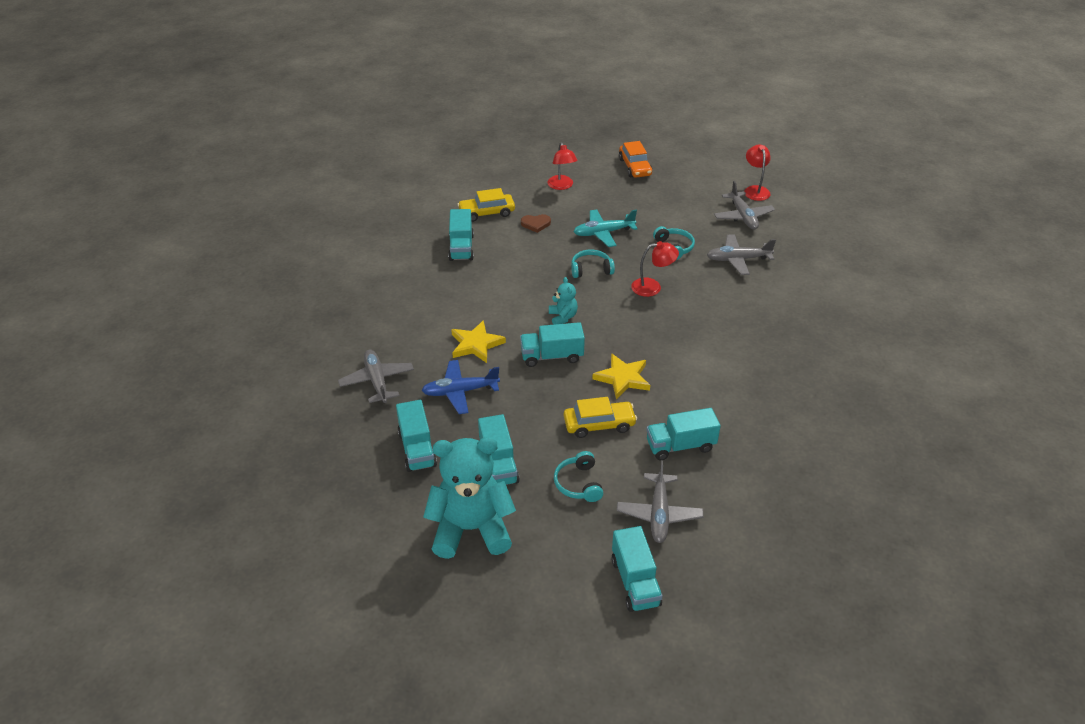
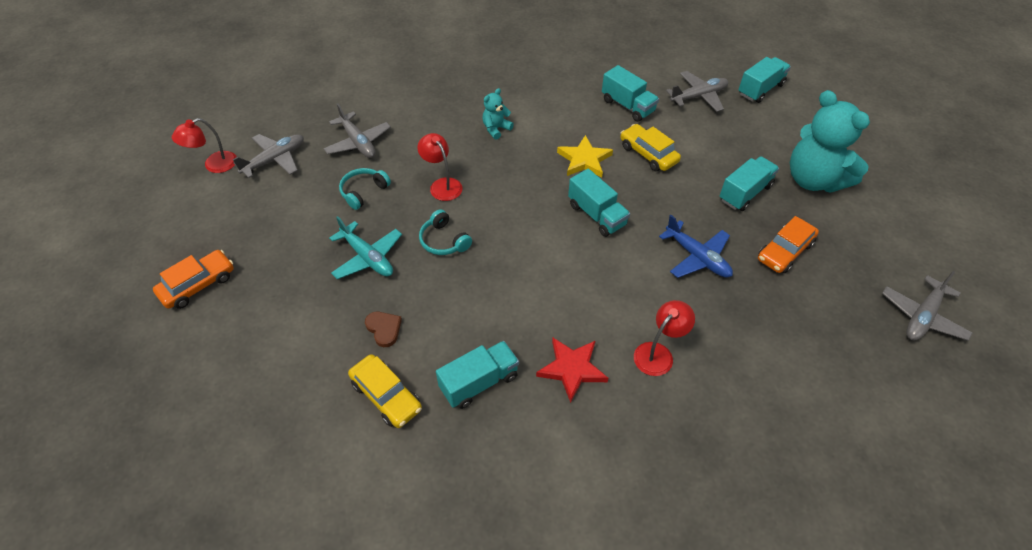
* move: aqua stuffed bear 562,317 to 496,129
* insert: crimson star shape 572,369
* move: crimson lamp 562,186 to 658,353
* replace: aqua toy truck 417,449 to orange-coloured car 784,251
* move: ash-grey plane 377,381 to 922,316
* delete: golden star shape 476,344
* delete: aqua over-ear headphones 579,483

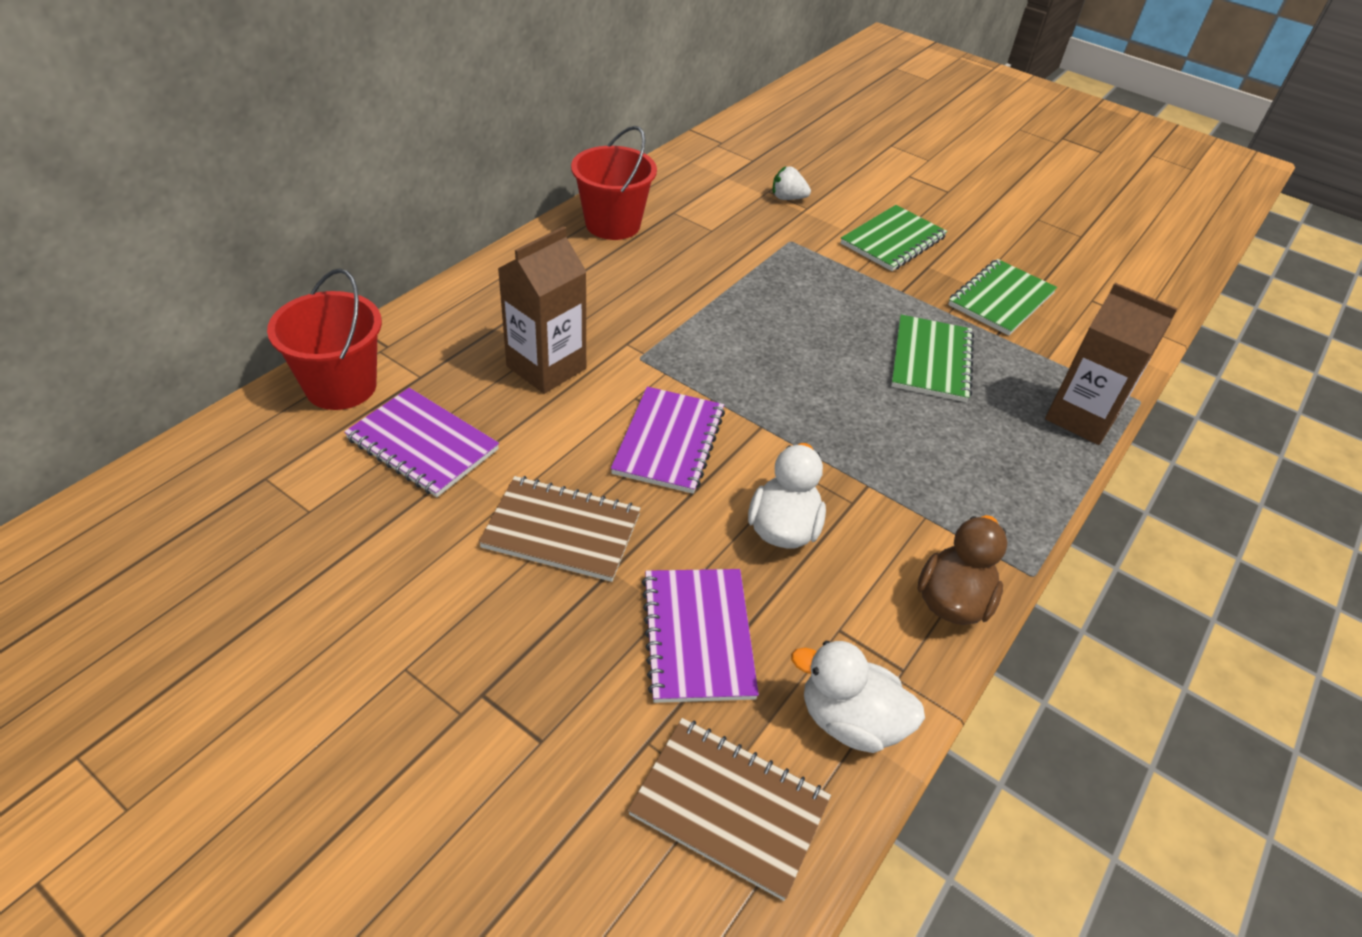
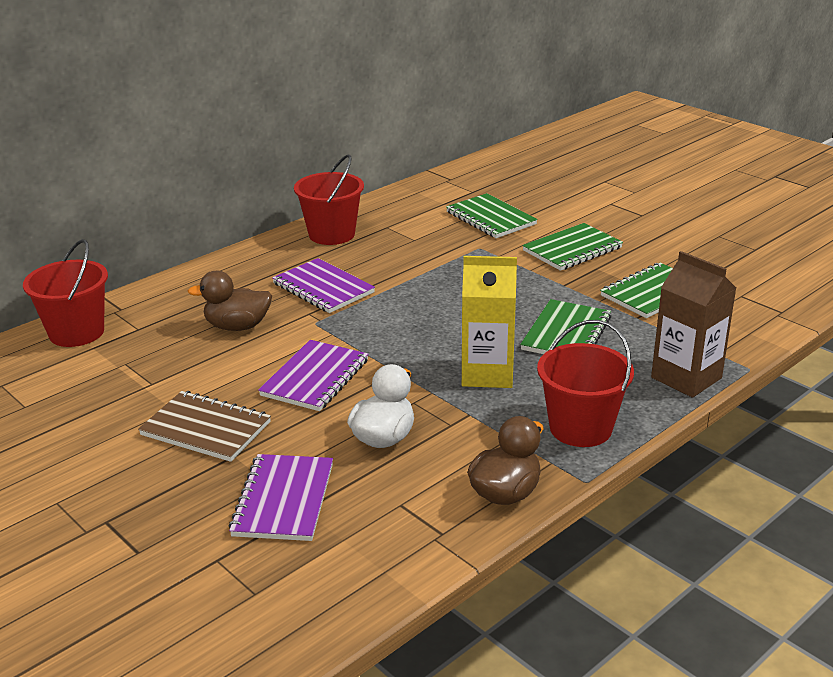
* replace: brown carton 546,367 to brown rubber duck 237,326
* move: royal purple notebook 423,444 to 323,288
* replace: snow-white berry 787,198 to emerald notebook 491,218
* insert: golden carton 487,373
* insert: crimson sand bucket 580,428
* delete: brown notebook 729,808
* delete: snow-white rubber duck 849,721

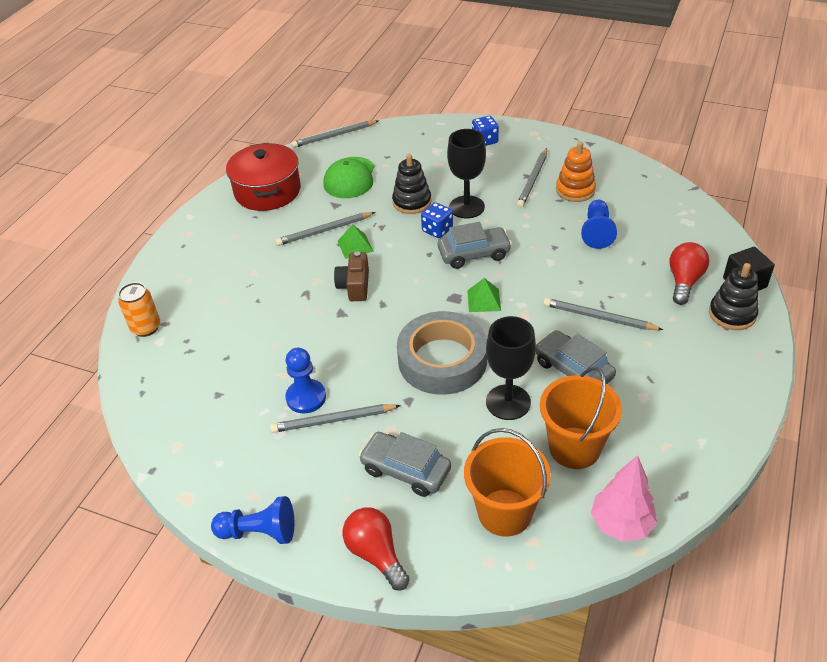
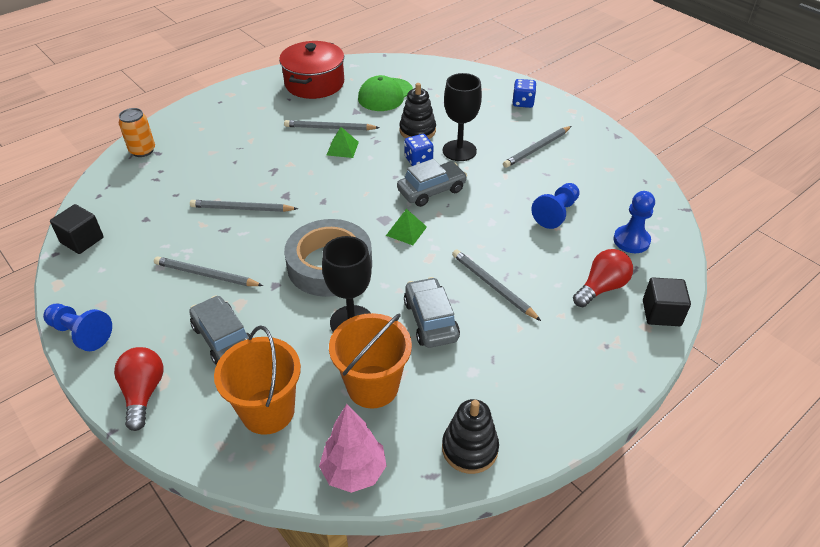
* insert: jet-black cube 82,240
* move: ash-grey wooden pencil 334,136 to 242,209
* rotate: ash-grey car 474,254 = 431,190 45 degrees counterclockwise
* move: jet-black stacking toy 732,314 to 469,448
* move: cobalt pawn 306,397 to 631,240
* delete: brown photo camera 354,286
* delete: orange-coloured stacking toy 575,190

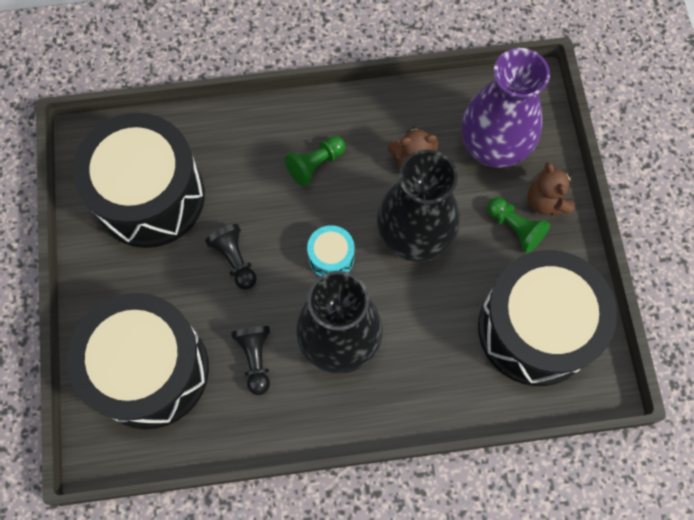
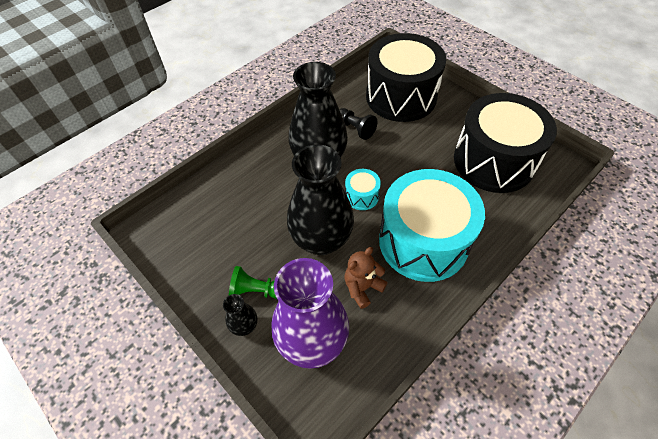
* replace: brown stuffed bear 546,201 to jet-black flower vase 244,326
* replace: emerald pawn 315,164 to aqua snare drum 423,241
* delete: jet-black pawn 235,260
* delete: jet-black snare drum 535,329

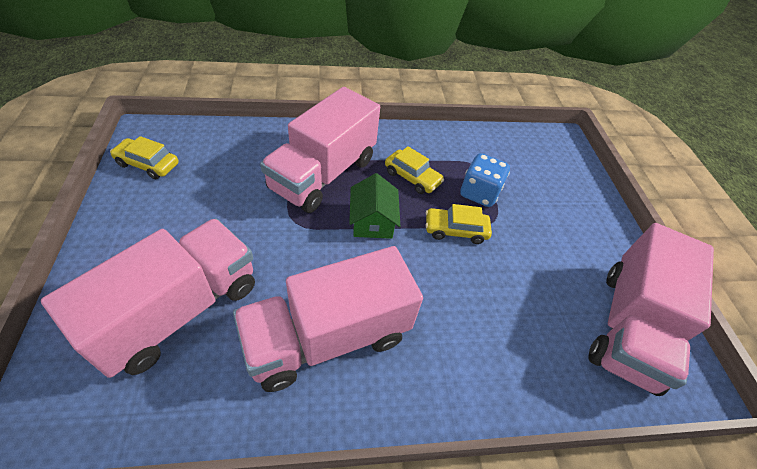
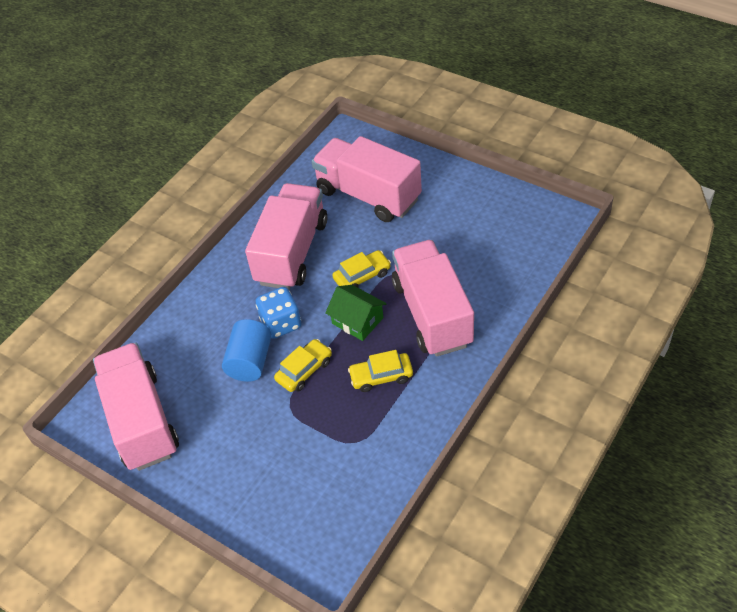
* insert: cobalt cylinder 250,361
* move: cobalt game die 479,193 to 281,323
* rotate: pink toy truck 178,311 = 368,195 135 degrees clockwise
* move: golden car 148,164 to 362,276

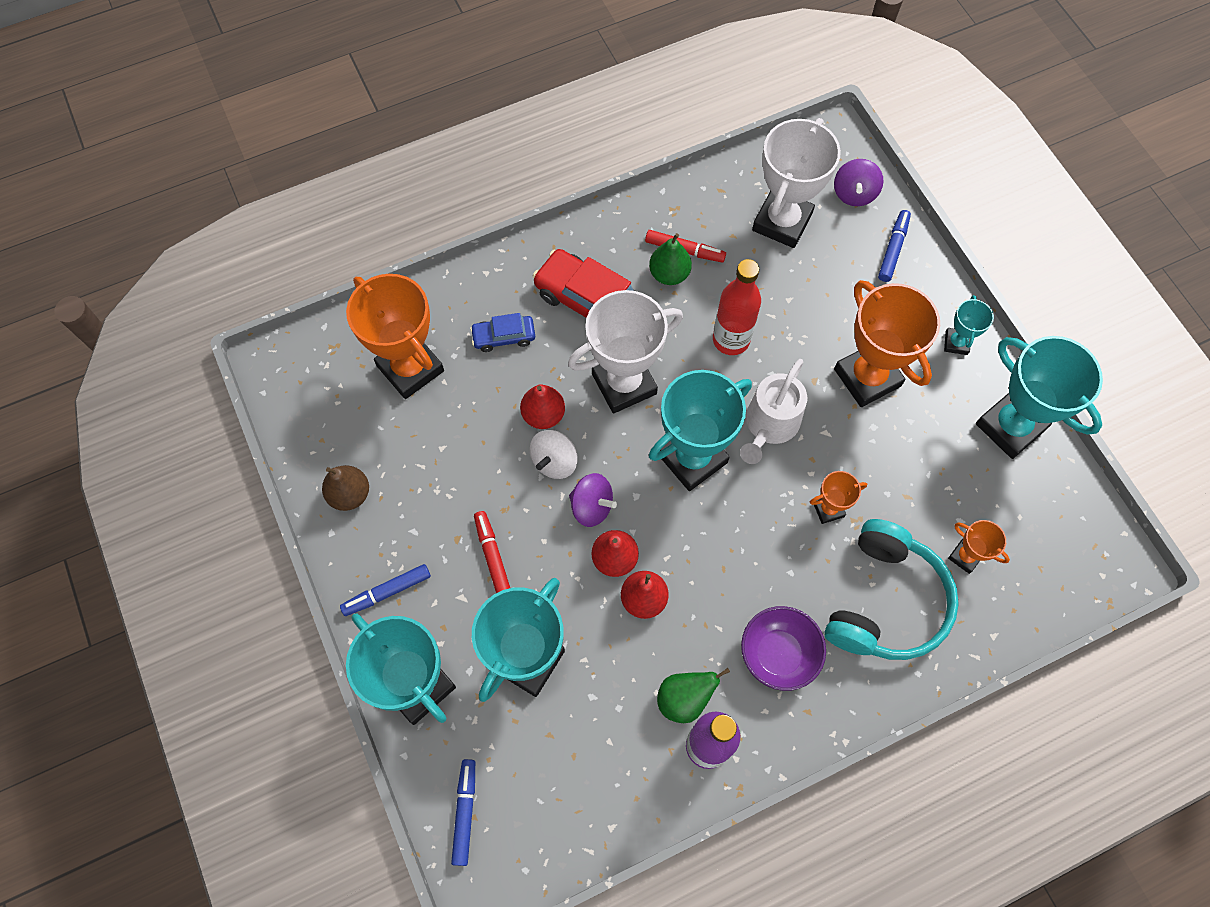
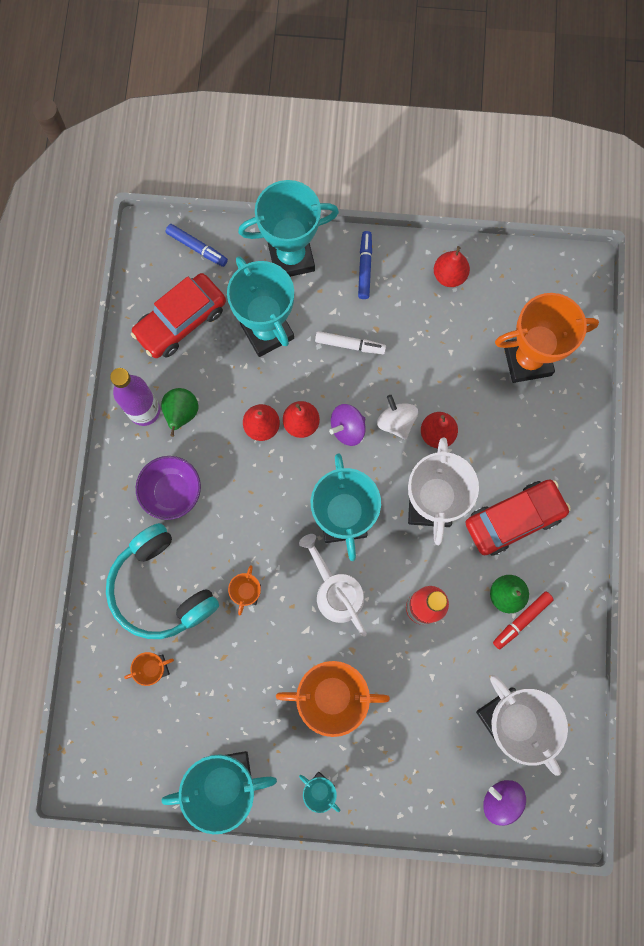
* insert: crimson car 181,321
* recolor: crimson felt pen 493,556 to snow-white felt pen 350,345
* recolor: brown toy pear 350,494 to crimson toy pear 449,275
* delete: cobalt car 504,337
* delete: cobalt felt pen 893,249

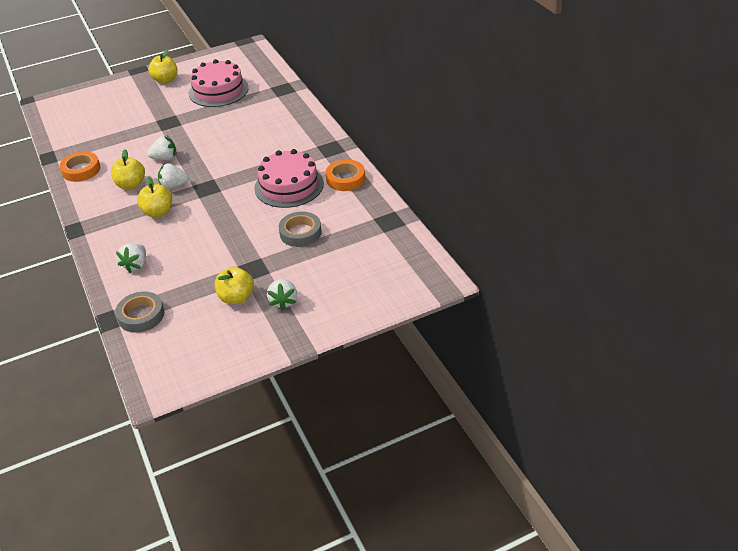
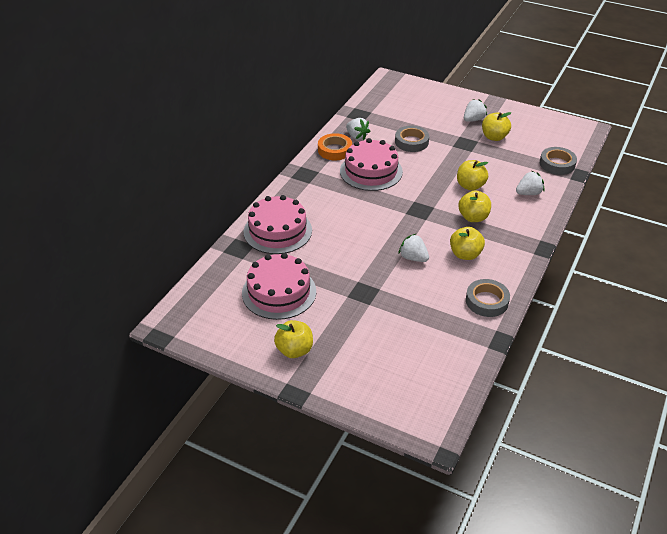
* insert: pink layer cake 277,231
* move: snow-white berry 173,186 to 357,136
* insert: golden apple 470,186
* recolor: orange-coloured sticky tape 81,170 to ash-grey sticky tape 487,301

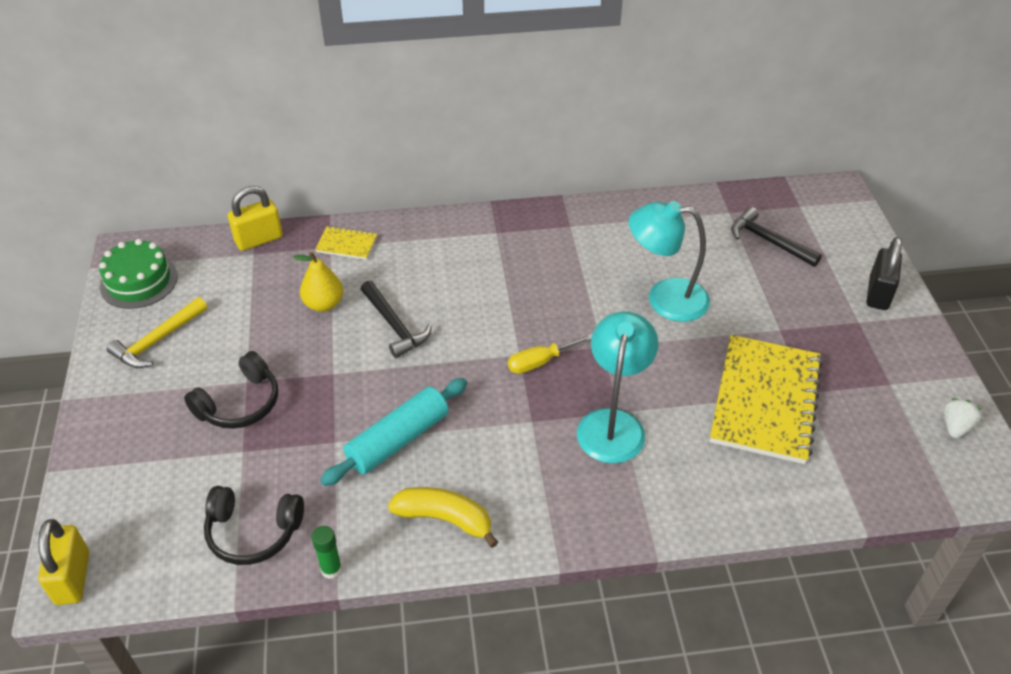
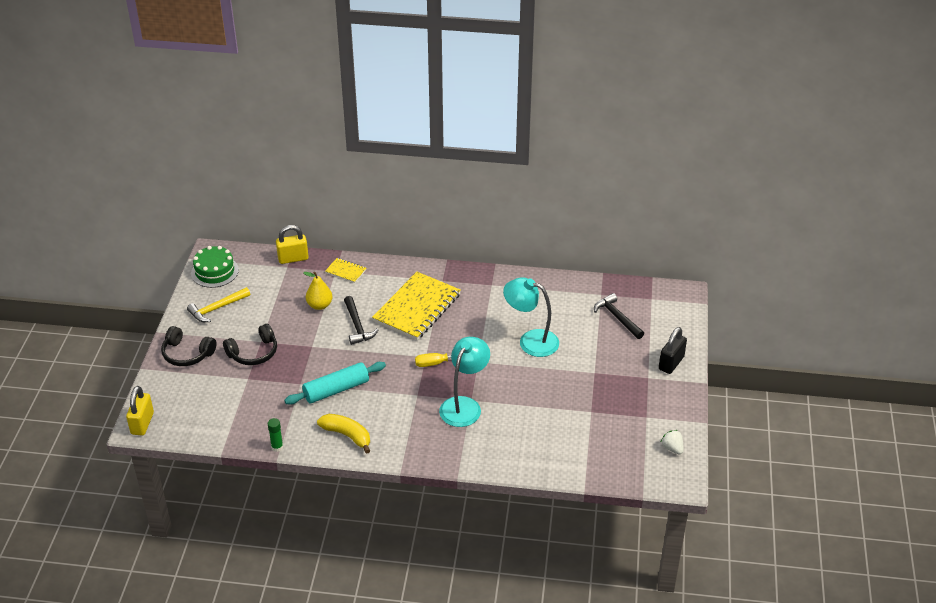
* move: jet-black over-ear headphones 253,532 to 187,354
* move: golden notebook 765,401 to 417,308
* rotate: snow-white berry 955,427 = 672,448 75 degrees counterclockwise

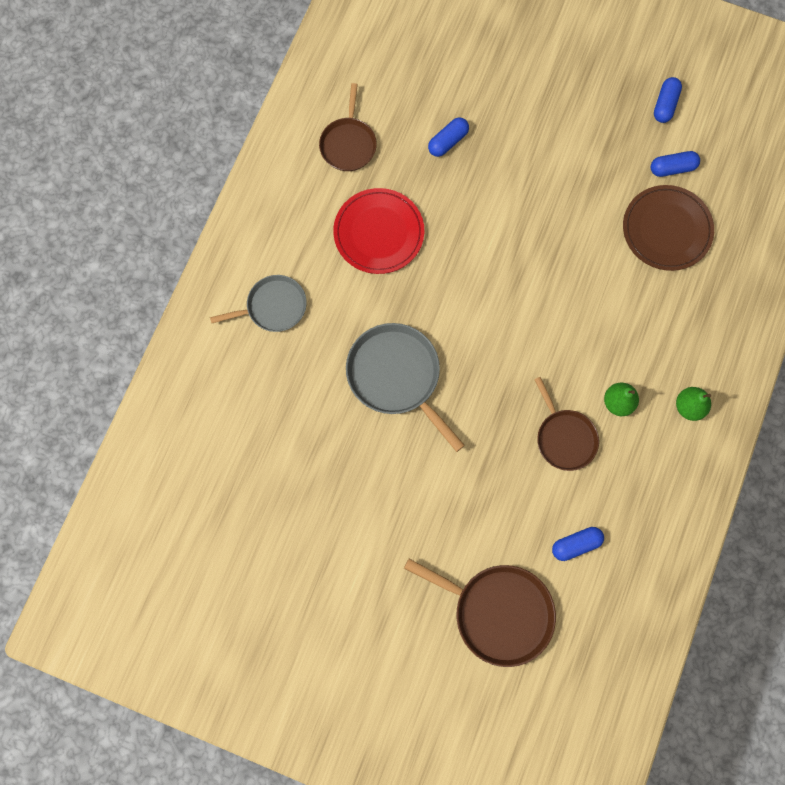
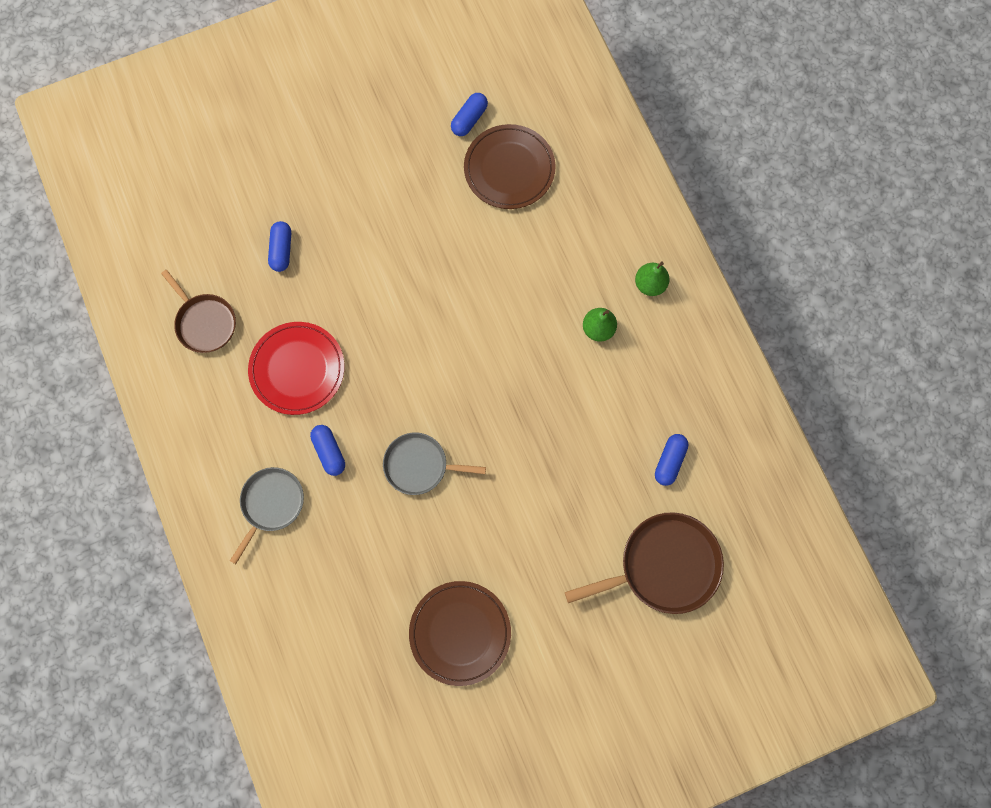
* move: cobalt pill 665,105 to 329,452
* resize: ash-grey pan 397,376 = 419,465 x0.65
* insert: brown dinner plate 460,633
* delete: brown pan 564,437

